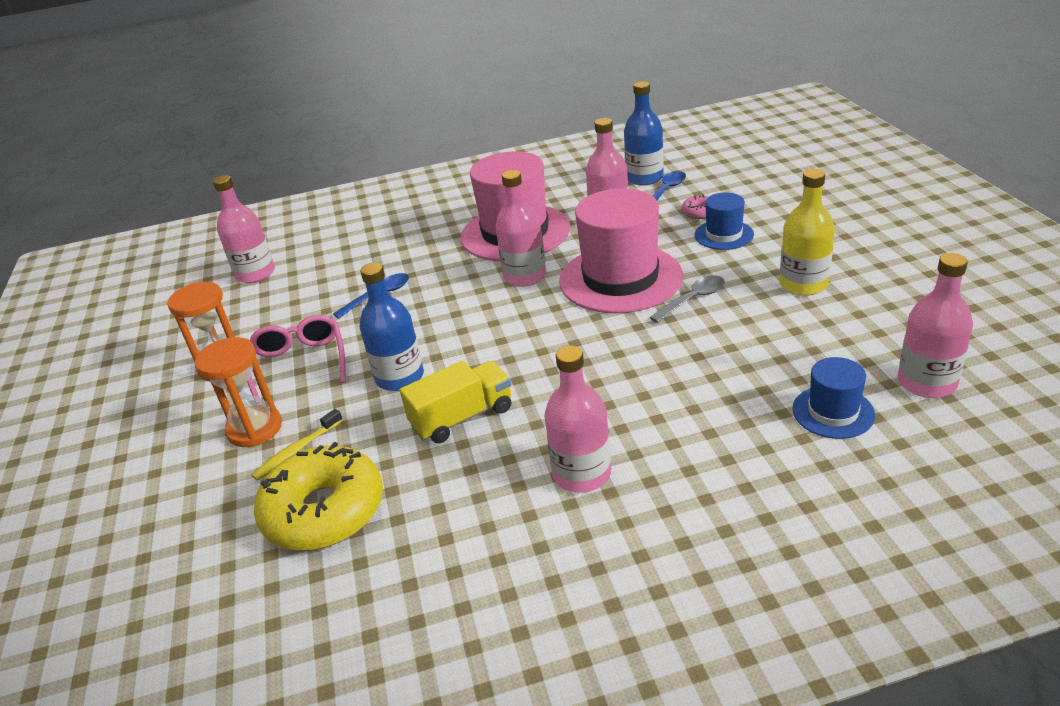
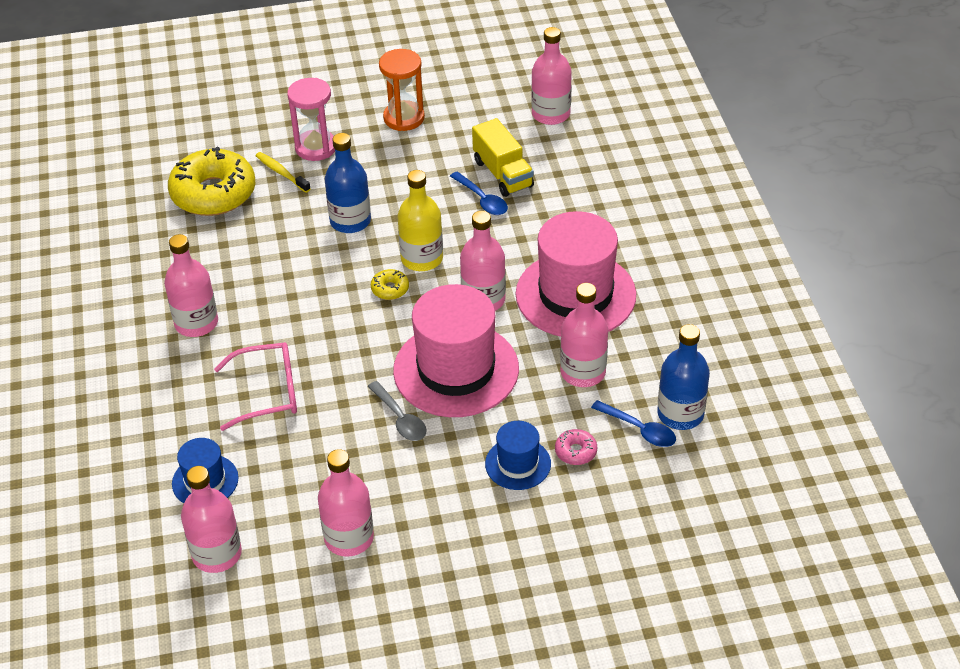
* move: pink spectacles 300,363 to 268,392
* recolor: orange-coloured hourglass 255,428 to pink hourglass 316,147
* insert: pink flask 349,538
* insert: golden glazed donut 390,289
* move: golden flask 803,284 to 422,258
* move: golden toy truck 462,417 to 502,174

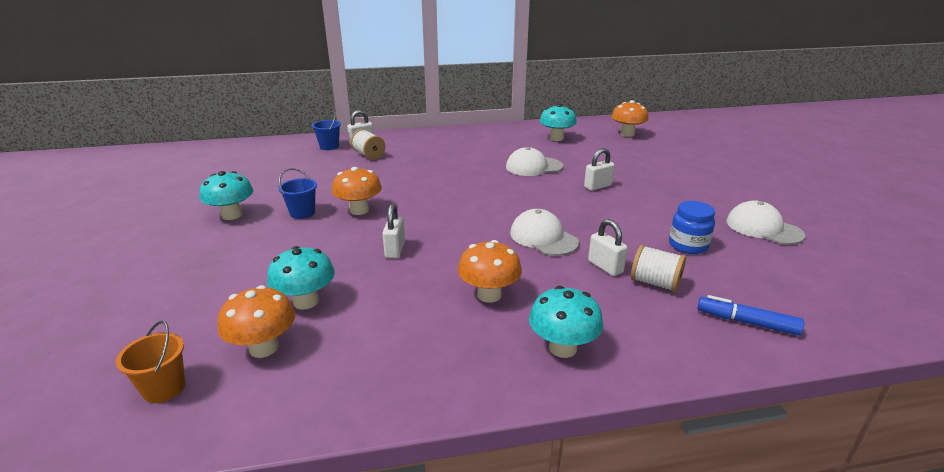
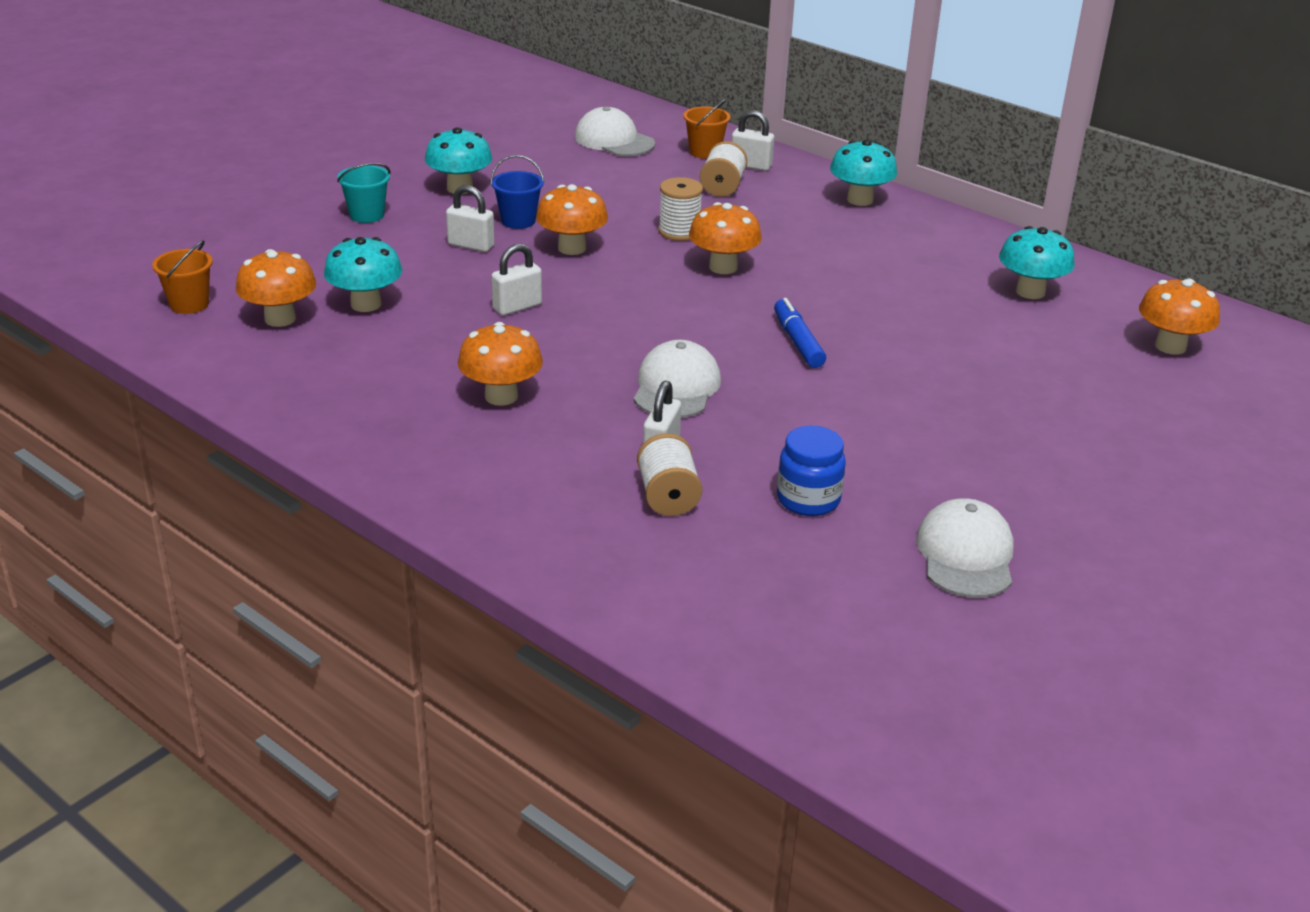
* insert: aqua sand bucket 367,215
* move: snow-white small lock 597,186 to 471,245
* move: snow-white baseball cap 533,167 to 614,140
* insert: snow-white reel of thread 679,231
* recolor: cobalt sand bucket 329,146 to orange-coloured sand bucket 705,152
* insert: orange-coloured fungus 723,267
* move: cobalt felt pen 746,322 to 798,341
* move: aqua fungus 562,348 to 860,200

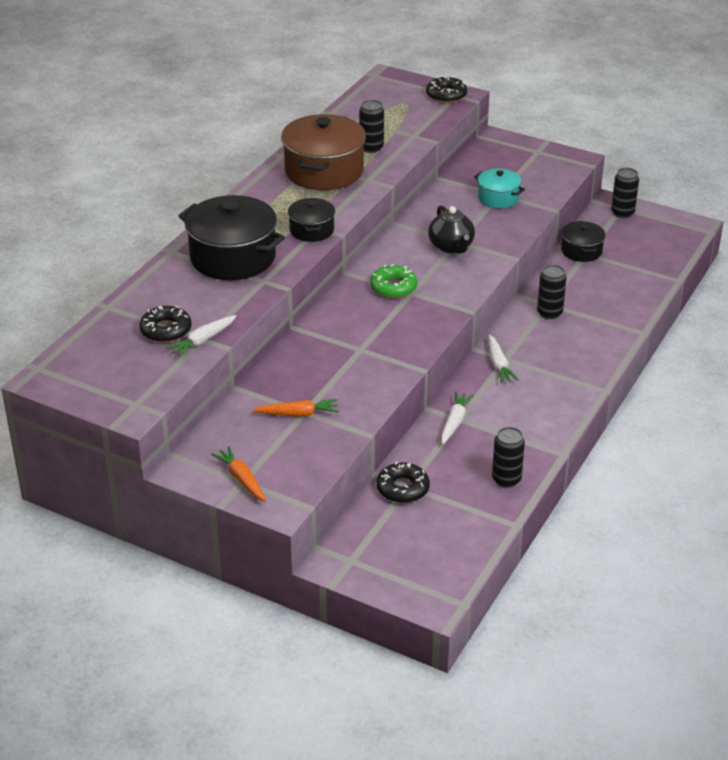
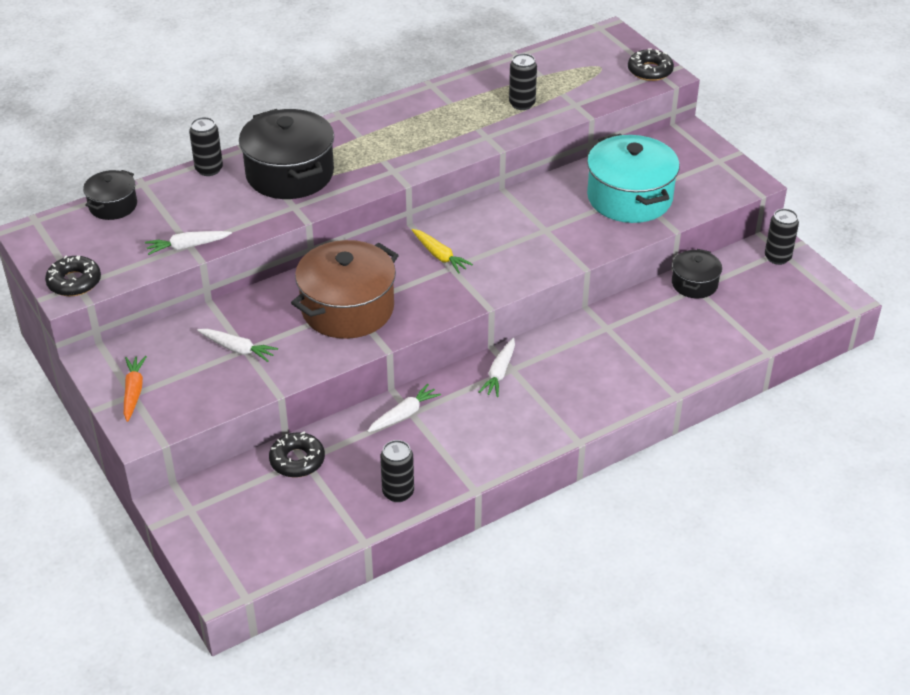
* move: jet-black glazed donut 166,330 to 74,282
* move: jet-black stockpot 311,230 to 113,205
* move: jet-black can 549,313 to 209,169
* recolor: orange-coloured toy carrot 298,414 to snow-white toy carrot 237,349
* move: brown stockpot 324,171 to 347,309
* replace: emerald glazed donut 393,287 to golden toy carrot 439,256
* resize: aqua stockpot 498,198 = 629,198 x1.88
* delete: jet-black china teapot 451,247

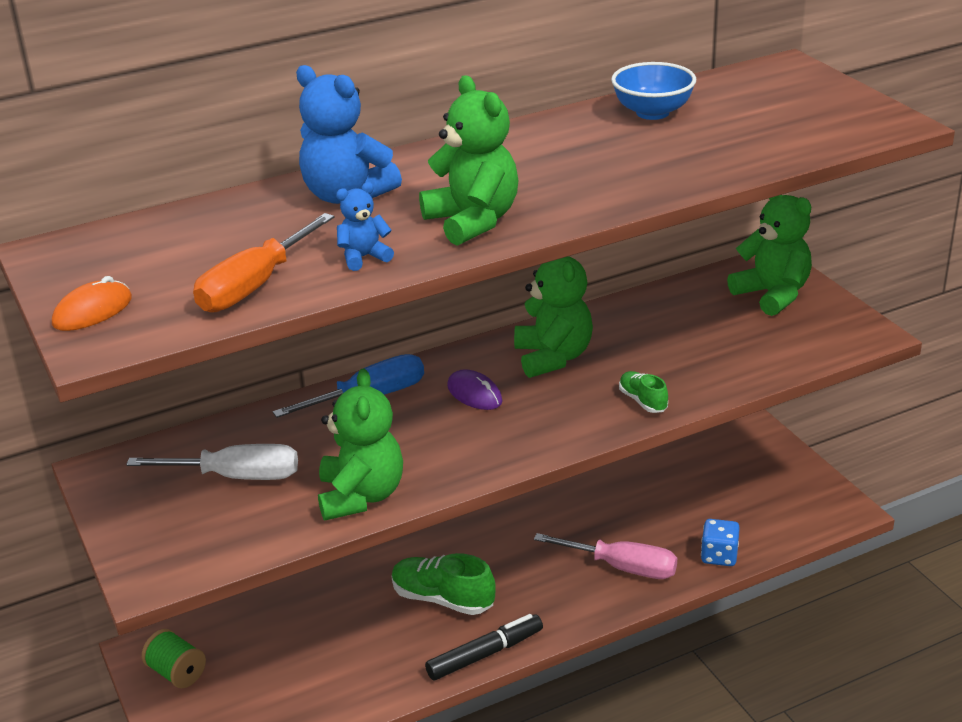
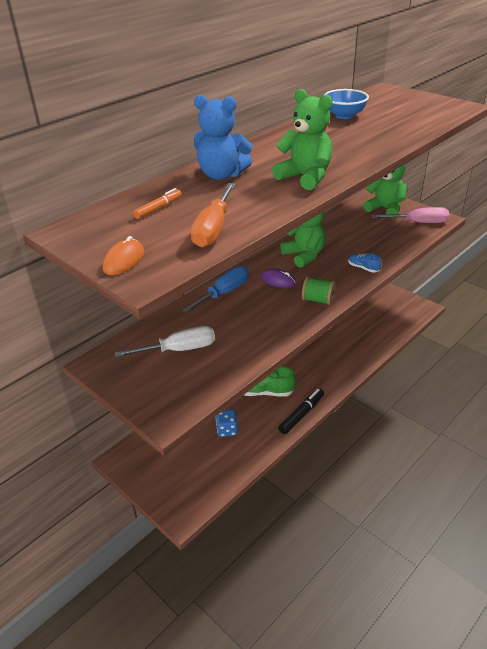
* insert: orange-coloured felt pen 158,208
* move: cobalt game die 719,556 to 227,430
* move: emerald reel of thread 177,673 to 318,300
* recolor: emerald lace-up shoe 643,401 to cobalt lace-up shoe 363,268
* move: pink hand screwdriver 622,568 to 418,223
* delete: emerald stuffed bear 361,496
* delete: cobalt stuffed bear 364,257

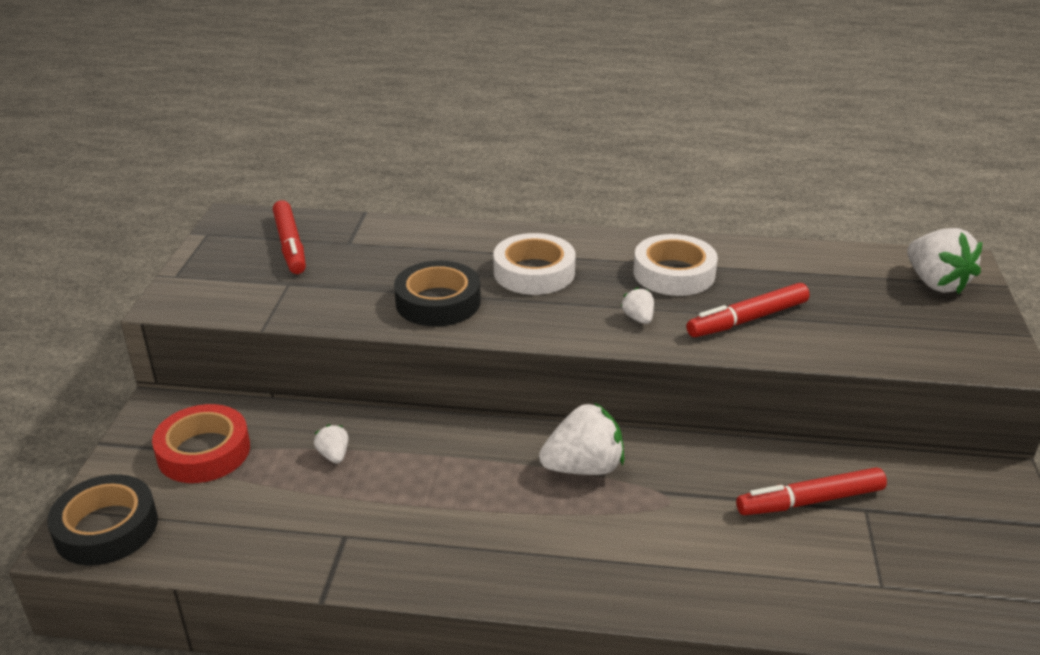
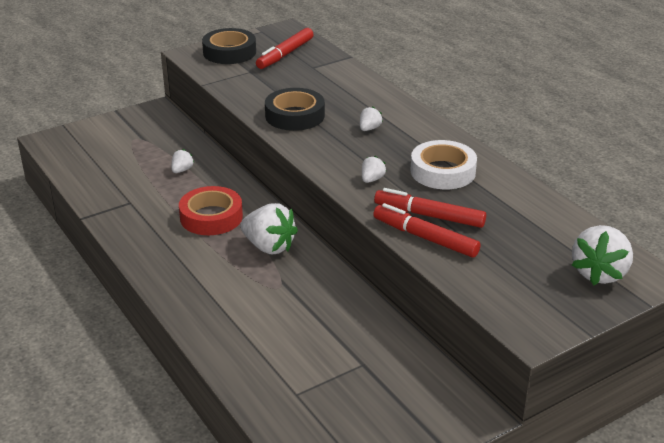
* move: crimson sticky tape 204,451 to 211,217
* move: jet-black sticky tape 106,528 to 229,52
* replace: snow-white sticky tape 534,272 to snow-white berry 369,129
* move: crimson felt pen 810,501 to 425,238

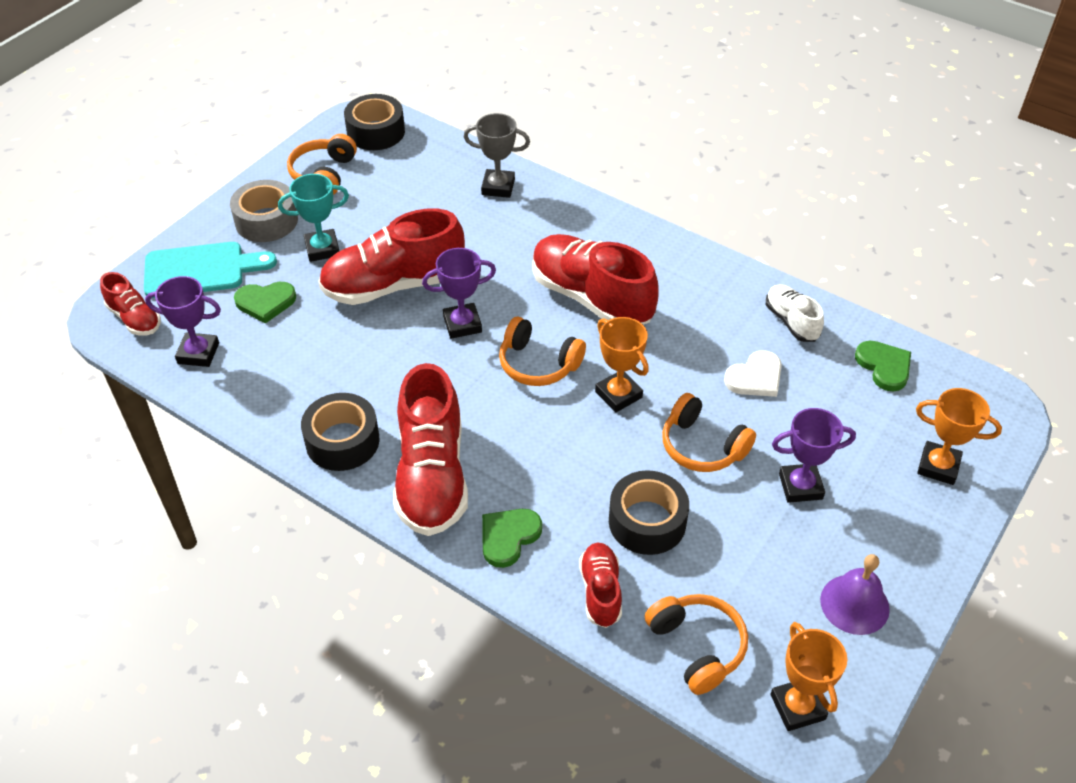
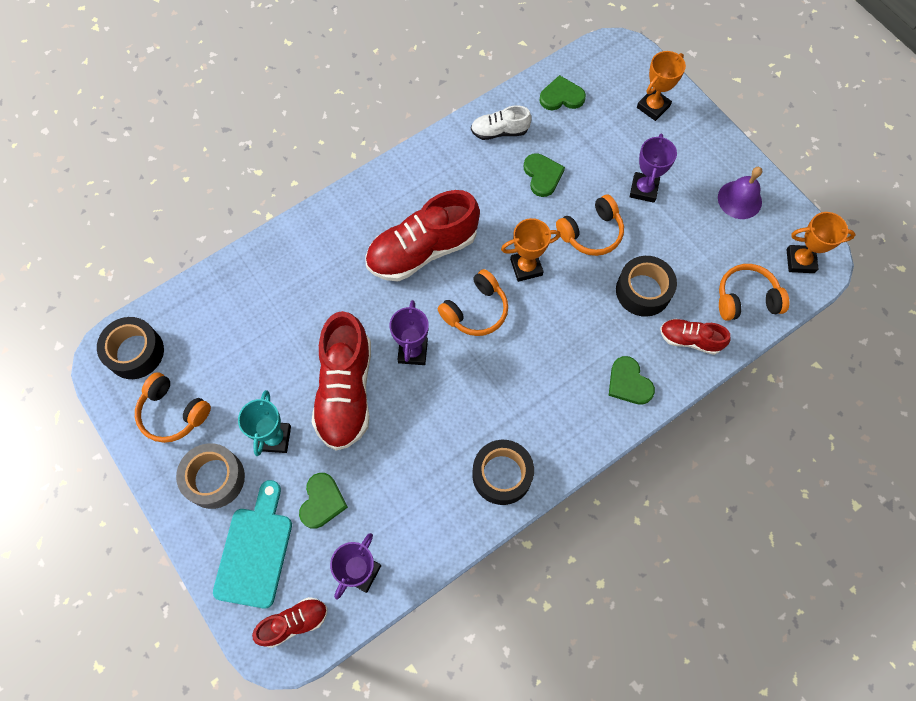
* recolor: snow-white heart 755,377 to emerald heart 542,175
* delete: crimson lace-up shoe 432,476
* delete: ash-grey award cup 498,187

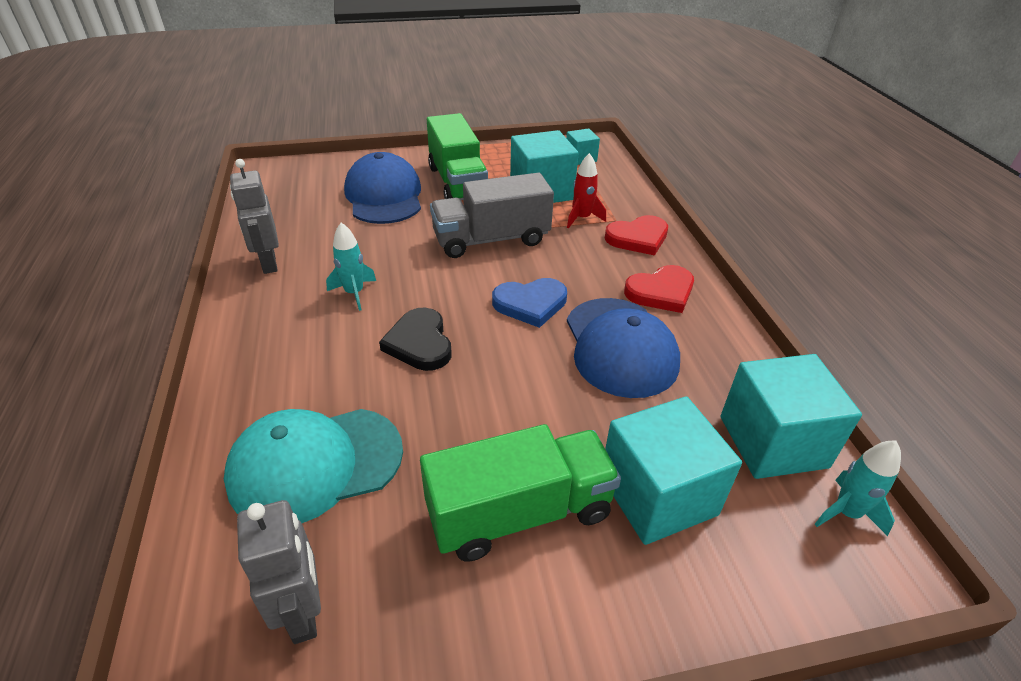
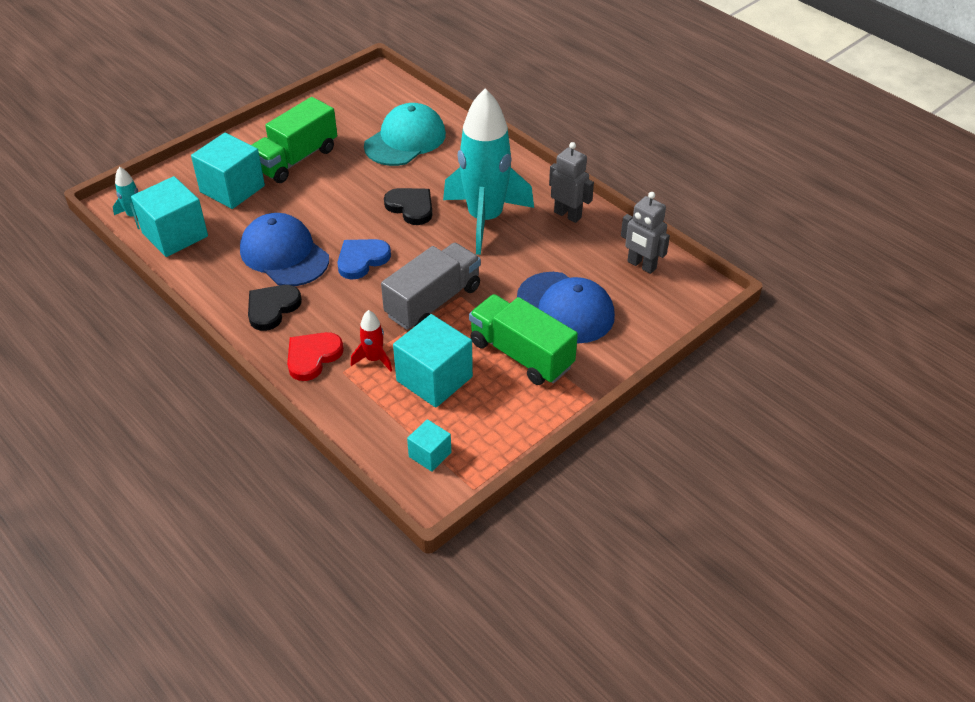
* recolor: crimson heart 661,292 to jet-black heart 272,308
* resize: aqua rocket 354,293 = 485,219 x2.47
* move: ash-grey robot 303,612 to 641,265

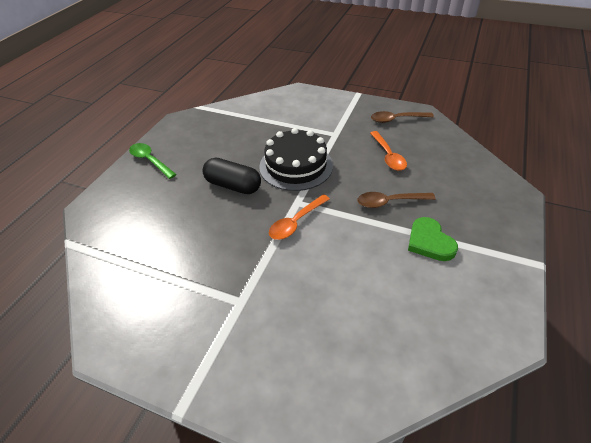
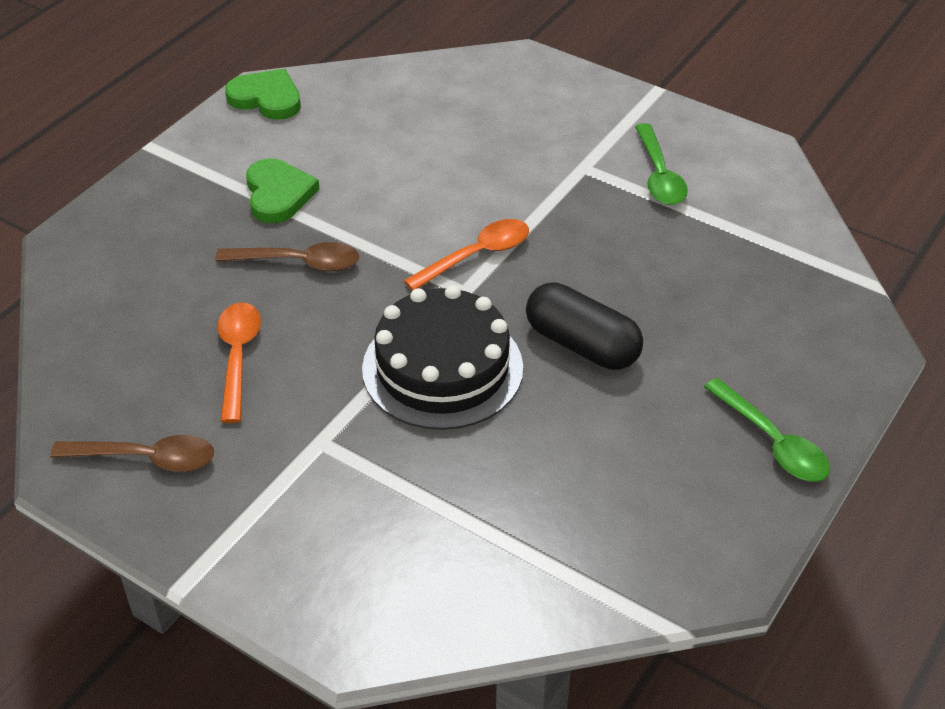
* insert: emerald heart 266,98
* insert: emerald spoon 659,175

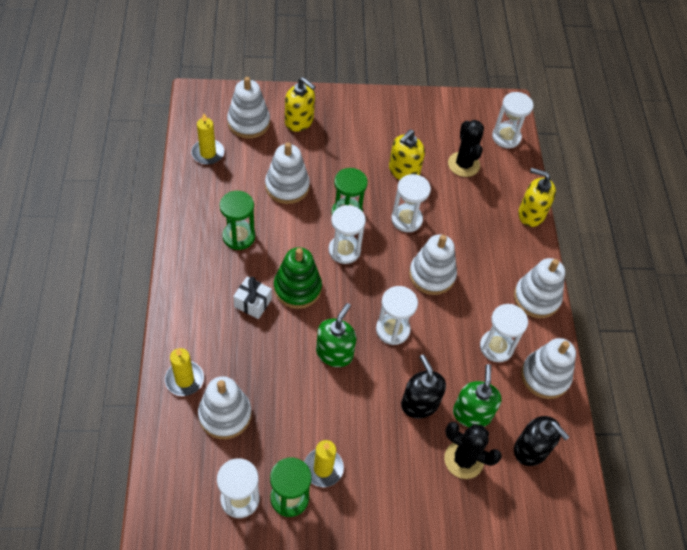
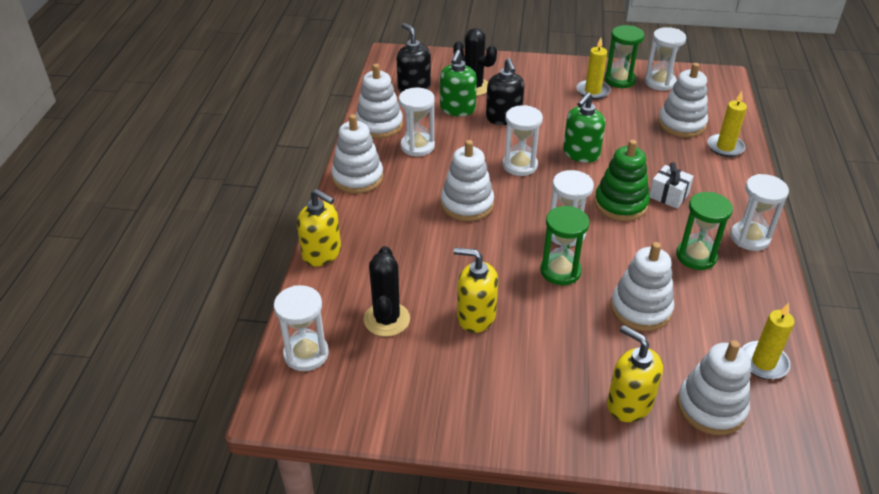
* rotate: golden soap dispenser 403,171 = 475,316 120 degrees counterclockwise
* move: snow-white hourglass 406,219 to 749,238

